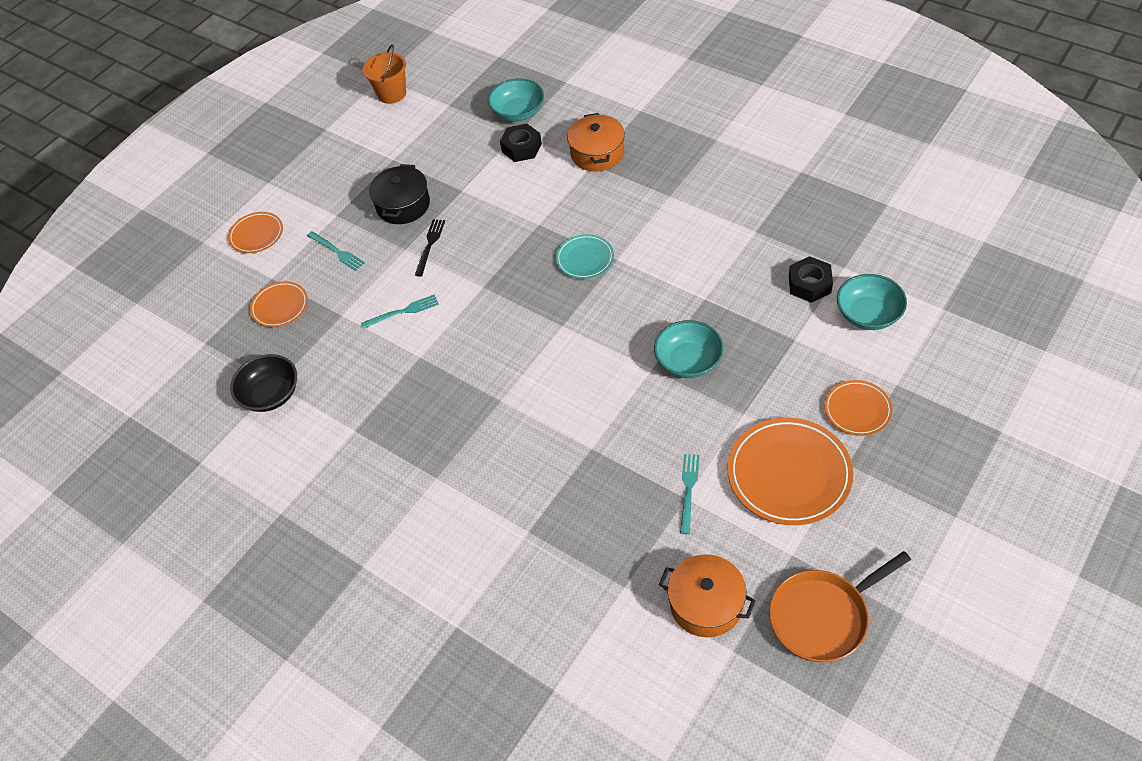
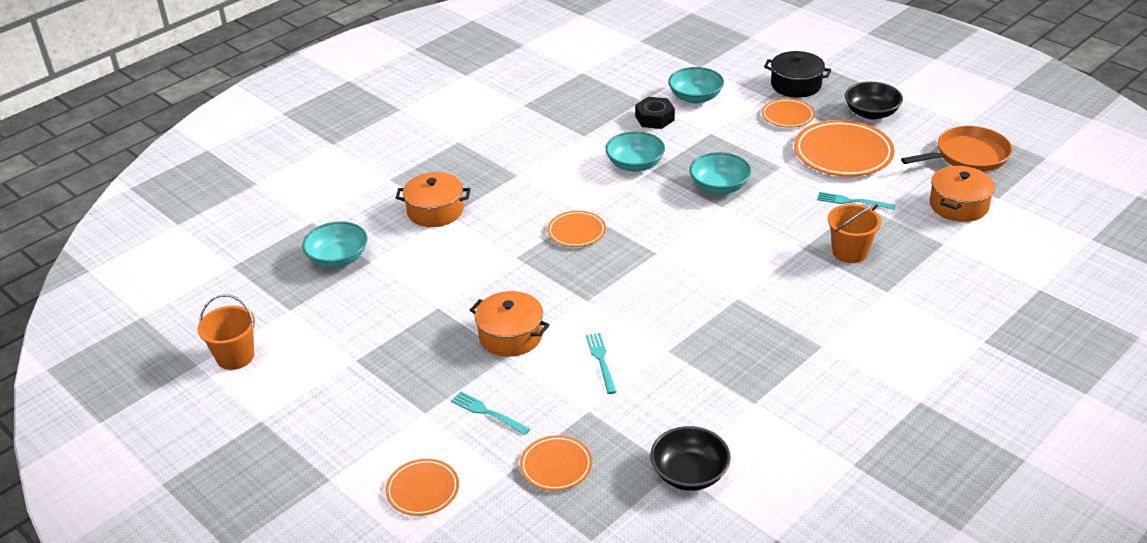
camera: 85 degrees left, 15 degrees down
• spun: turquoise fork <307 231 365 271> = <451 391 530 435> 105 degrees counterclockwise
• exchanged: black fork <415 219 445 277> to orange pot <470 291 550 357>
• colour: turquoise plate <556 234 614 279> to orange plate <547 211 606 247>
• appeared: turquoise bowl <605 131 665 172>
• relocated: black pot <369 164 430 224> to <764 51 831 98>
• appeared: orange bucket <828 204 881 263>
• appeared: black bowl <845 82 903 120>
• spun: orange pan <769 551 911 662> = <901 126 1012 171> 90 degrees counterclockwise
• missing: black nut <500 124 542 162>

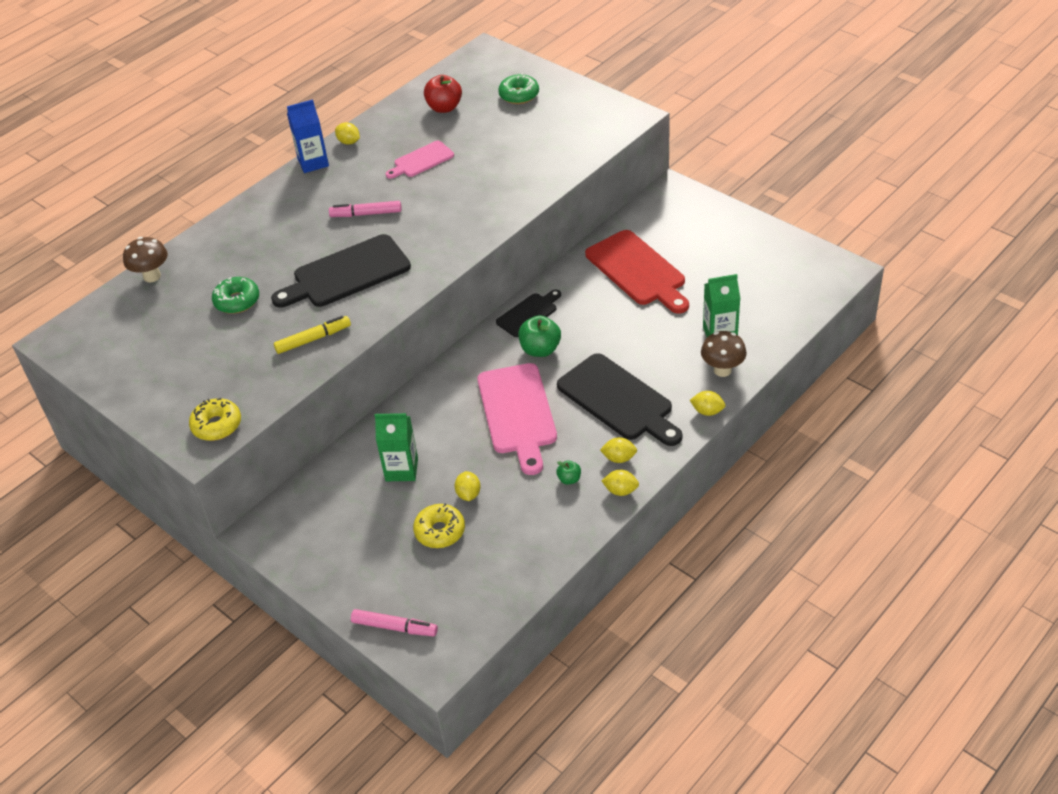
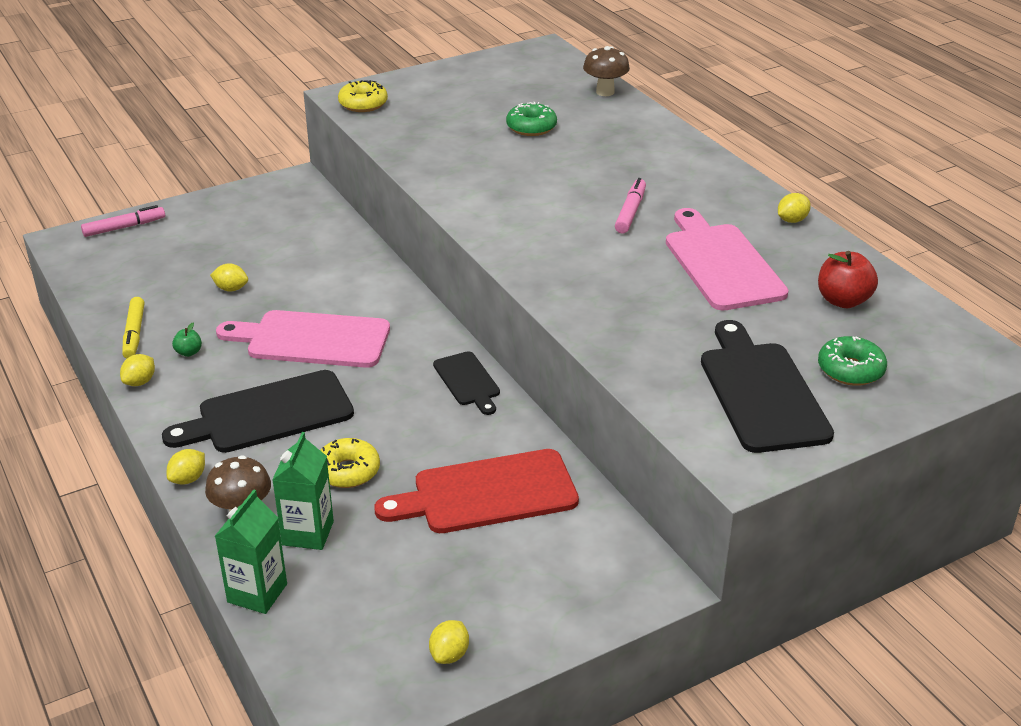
camera: 105 degrees right, 10 degrees down
• spun: pink marker <351 609 438 636> = <81 205 165 237> 150 degrees counterclockwise
• relocated: yellow marker <274 316 351 354> to <122 297 145 359>
• relocated: green carton <374 413 418 481> to <215 490 287 614>
• relocated: yellow donut <413 503 465 548> to <320 438 380 488>
• relocated: yellow lemon <600 437 637 463> to <429 620 469 664>
• size: pink cutting board <386 141 454 179> = <666 208 789 310> x1.78
• relocated: black cutting board <271 234 411 307> to <701 320 834 453>
• missing: blue carton <287 99 329 173>
• missing: green apple <518 315 561 357>

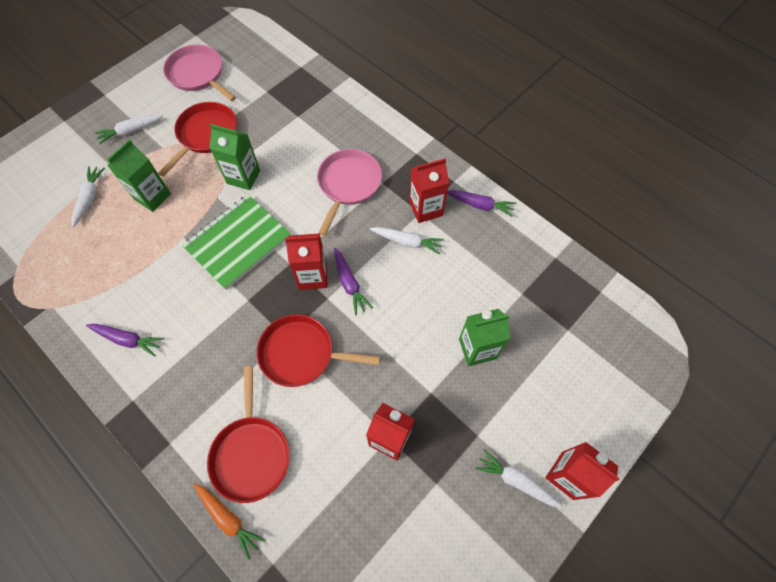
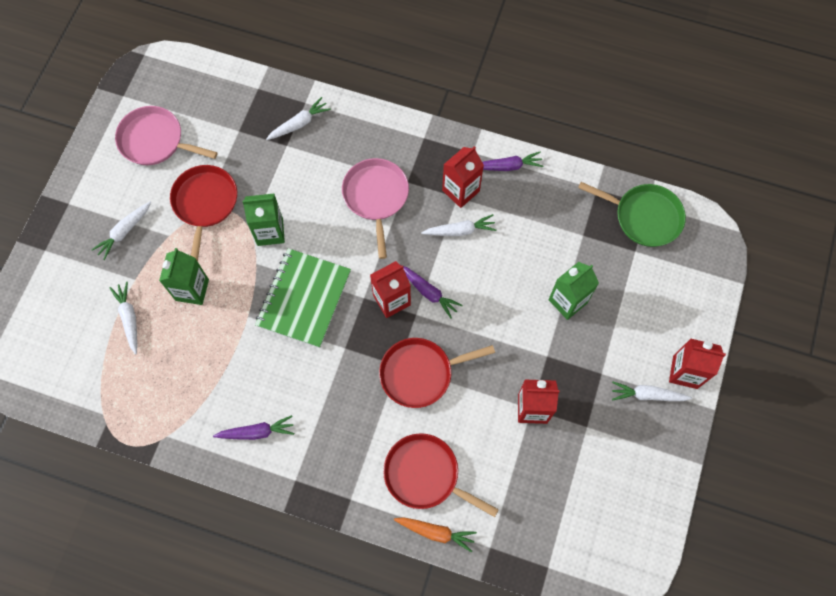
camera: 25 degrees left, 5 degrees up
• appeared: white carrot <266 97 331 140>
• spun: red pan <207 366 290 503> = <383 433 499 517> 150 degrees clockwise
• appeared: green pan <578 182 686 247>

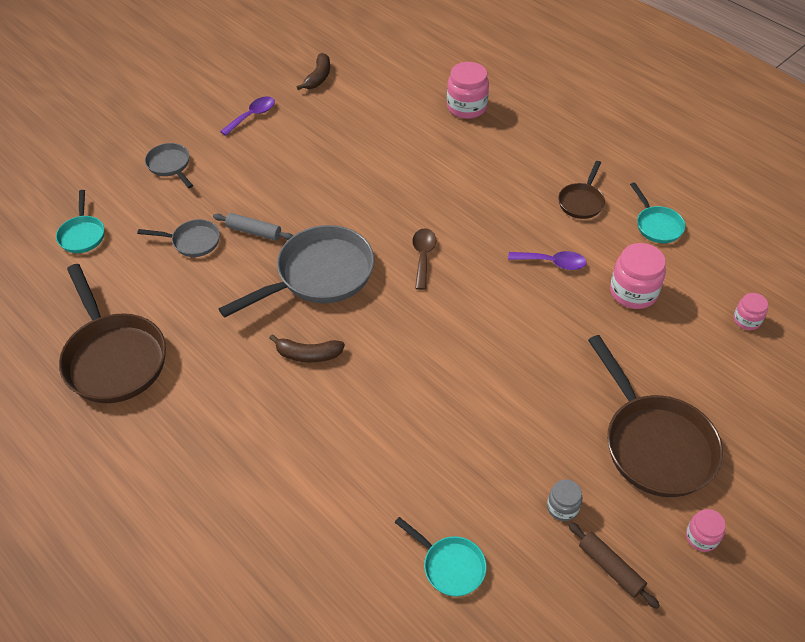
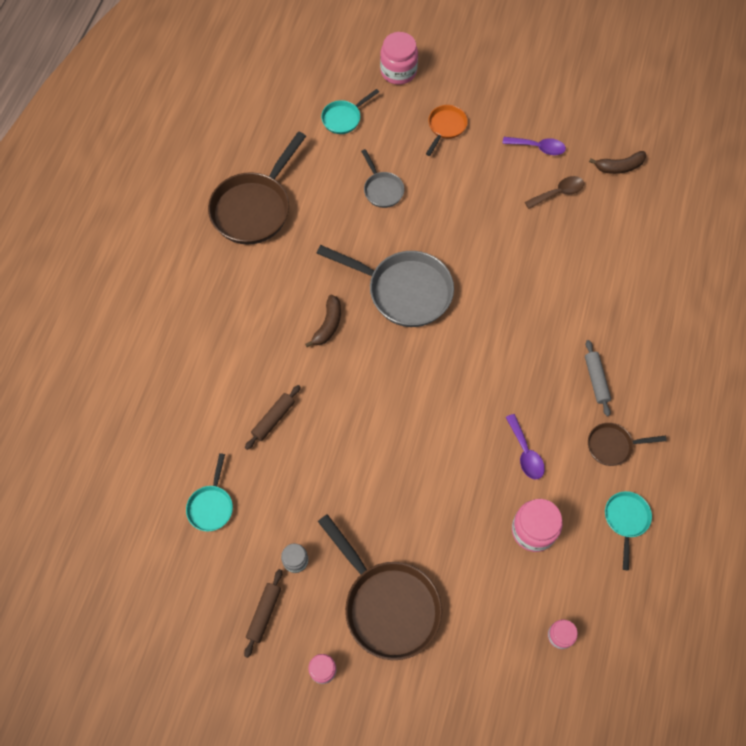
camera: 60 degrees right, 15 degrees up
• appeared: brown rolling pin <245 385 300 450>
• spun: brown banana <269 335 345 362> = <305 295 341 348> 135 degrees counterclockwise
• spun: brown pan <588 335 723 497> = <318 514 442 660> 75 degrees counterclockwise
• relocated: pink jar <447 62 489 119> to <380 32 418 85>
• colour: grey pan <145 143 193 188> to orange pan <426 105 468 156>
• relocated: brown spoon <412 228 436 290> to <525 176 584 209>
• relocated: grey rolling pin <213 213 293 241> to <585 340 611 416>
• spun: turquoise pan <630 182 685 243> = <605 491 652 571> 150 degrees clockwise

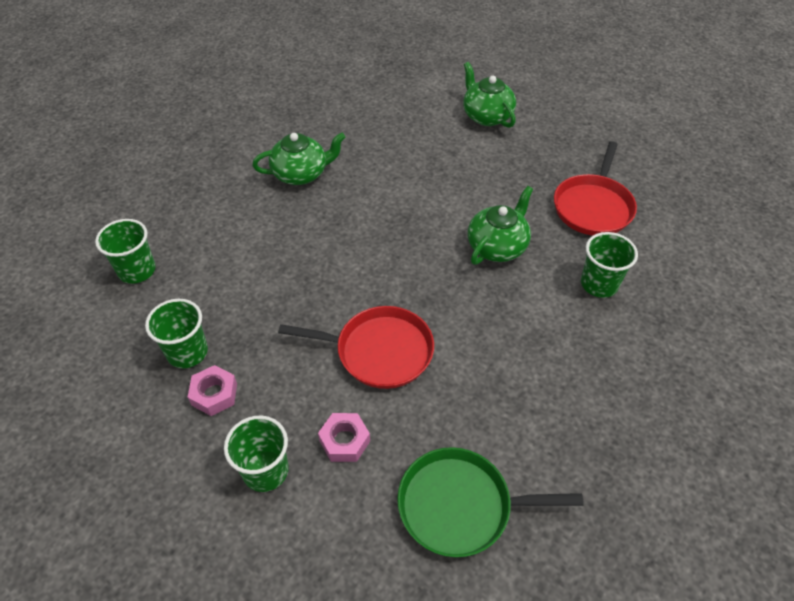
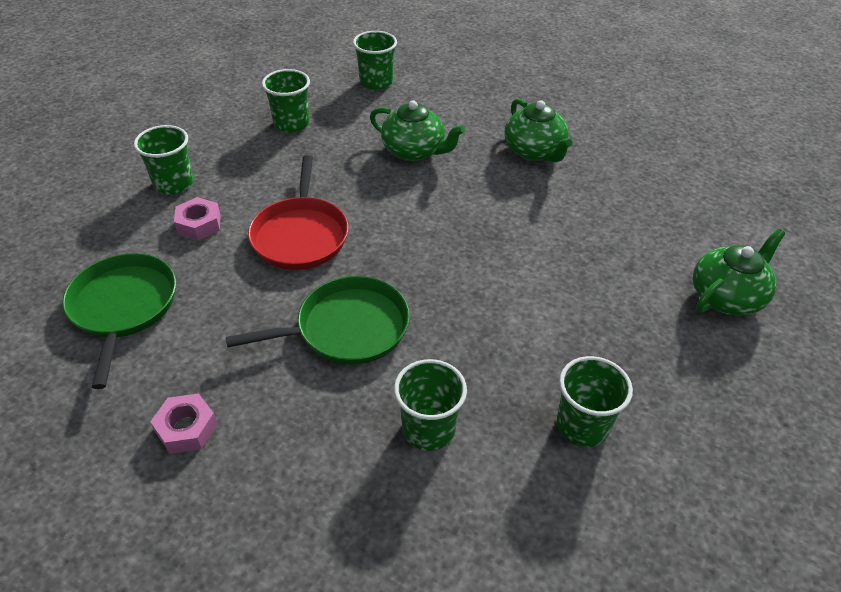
camera: 80 degrees right, 5 degrees down
• relocated: pink nut <188 365 237 416> to <150 393 218 454>
• appeared: green pan <226 276 410 365>
• relocated: green teapot <468 186 533 265> to <370 100 465 161>
• exchanged: red pan <554 141 637 236> to green cup <557 356 633 447>

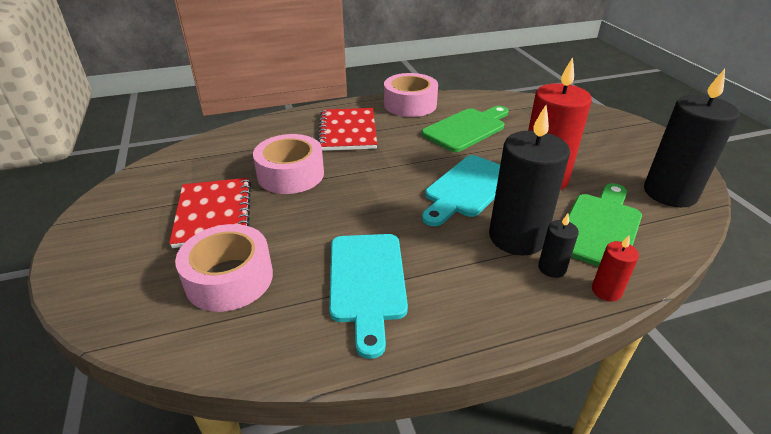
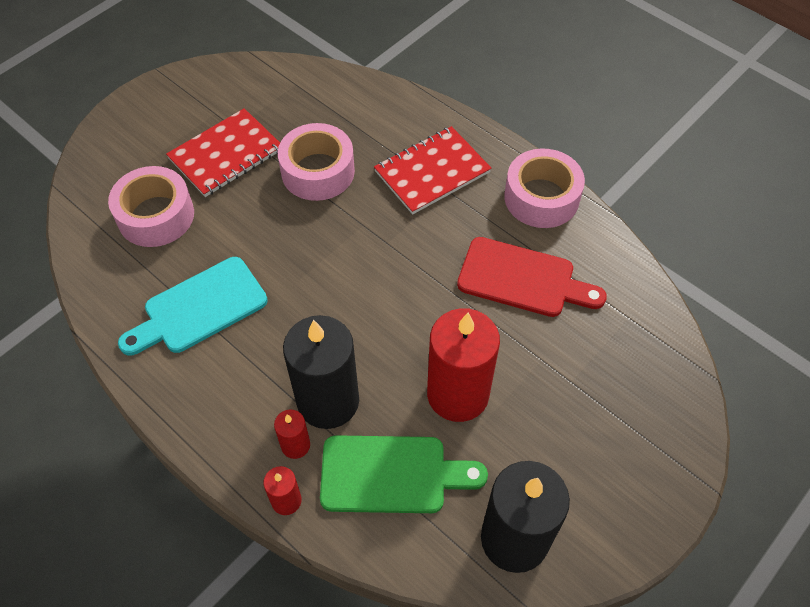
camera: 60 degrees right, 20 degrees up
• colour: black candle <538 214 579 278> to red candle <274 410 310 459>
• colour: green cutting board <422 106 509 152> to red cutting board <457 237 607 317>
• missing: turquoise cutting board <422 155 500 226>

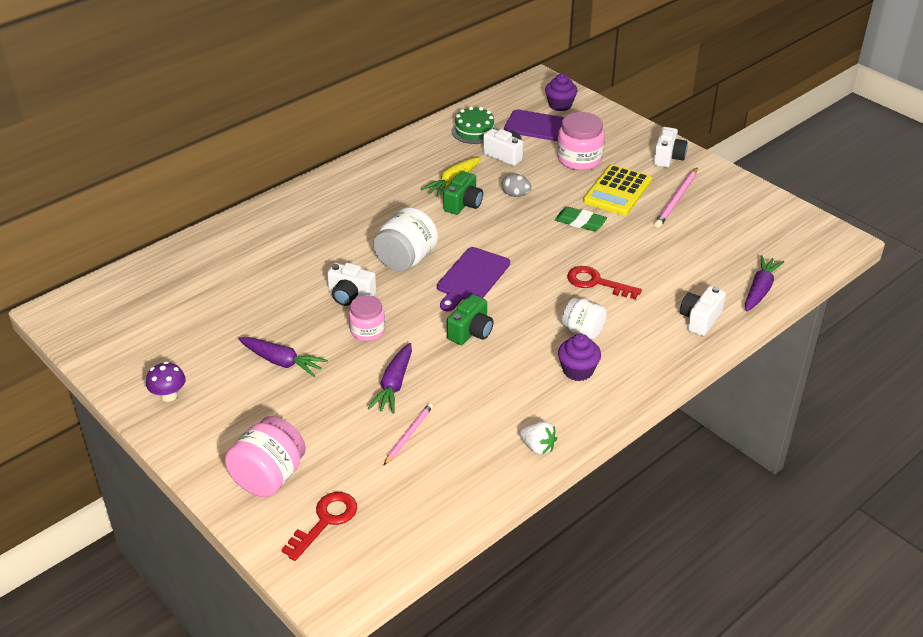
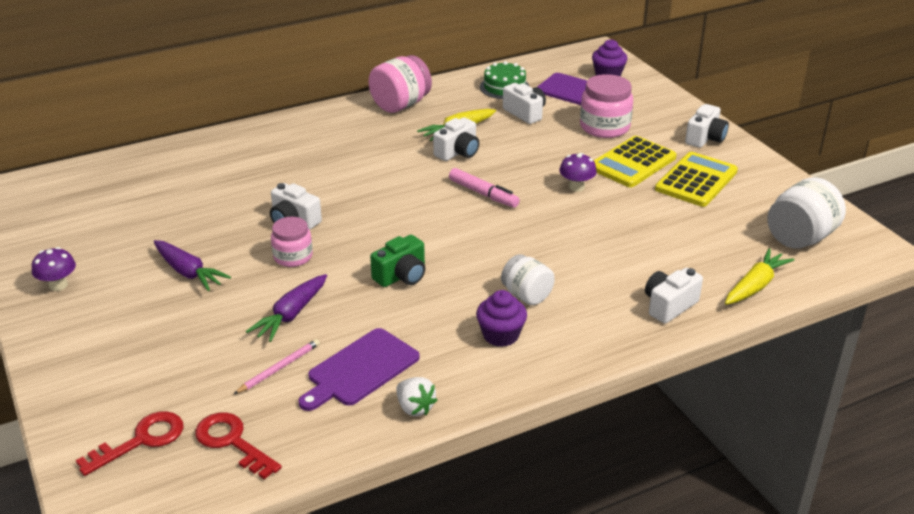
camera: 15 degrees right, 5 degrees down
• relocated: red key <567 266 642 299> to <195 412 282 479>
• relocated: purple cutting board <437 247 510 311> to <298 328 420 411>
• relocated: pink jar <225 416 306 497> to <369 55 432 113>
• colour: green camera <443 171 483 215> to white camera <433 117 479 161>
• appeared: pink marker <449 168 520 208>
• exchanged: green eraser <555 207 607 231> to purple mushroom <559 153 597 192>
• exchanged: pink pencil <654 167 698 228> to yellow calculator <655 152 738 207>
• colour: purple carrot <745 255 784 311> to yellow carrot <725 248 794 305>
• relocated: white jar <373 207 438 271> to <767 177 846 249>
• missing: grey egg <502 174 531 197>

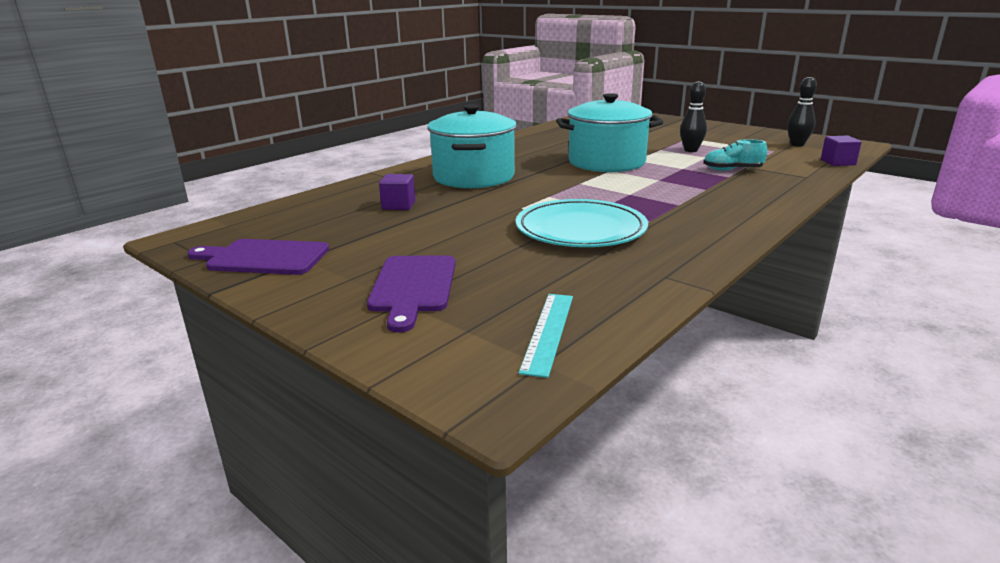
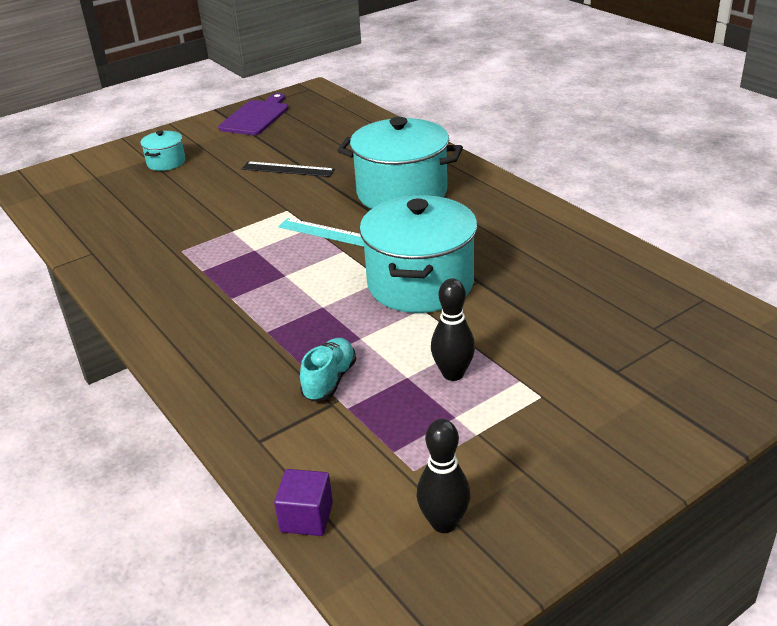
camera: 105 degrees right, 10 degrees up
• exchanged: purple cutting board <367 255 456 333> to turquoise pot <140 130 185 171>
• appeared: black ruler <242 161 335 177>
• relocated: turquoise ruler <518 294 573 378> to <278 218 364 247>
• missing: purple cube <379 174 415 210>
• missing: turquoise plate <516 199 648 247>

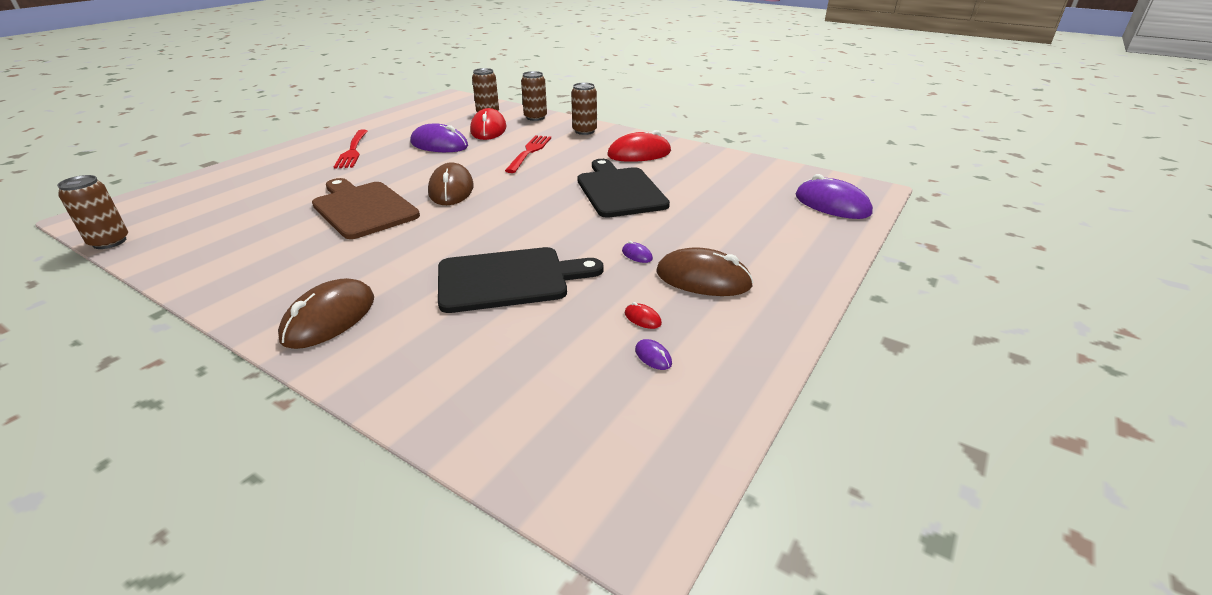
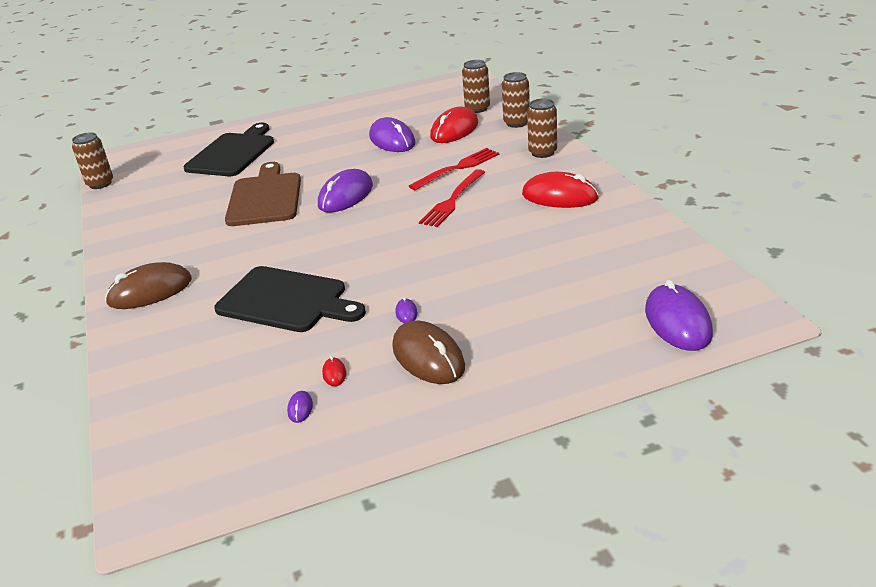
camera: 40 degrees right, 0 degrees up
• relocated: black cutting board <577 159 670 218> to <184 123 274 176>
• colour: brown mouse <428 162 474 205> to purple mouse <318 169 373 213>
• relocated: red fork <334 129 368 169> to <419 169 485 227>

